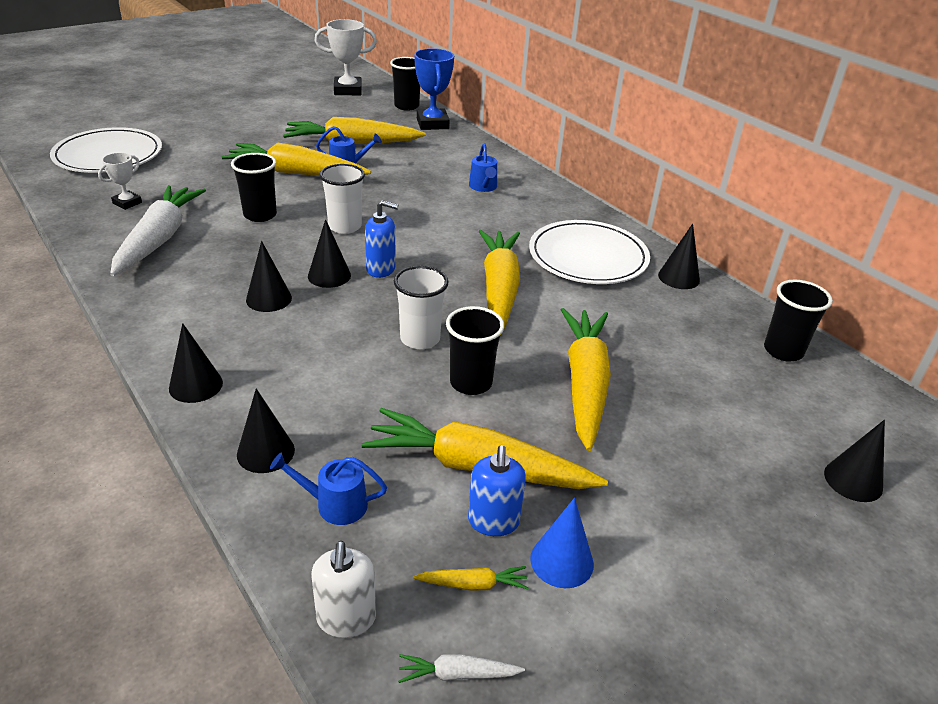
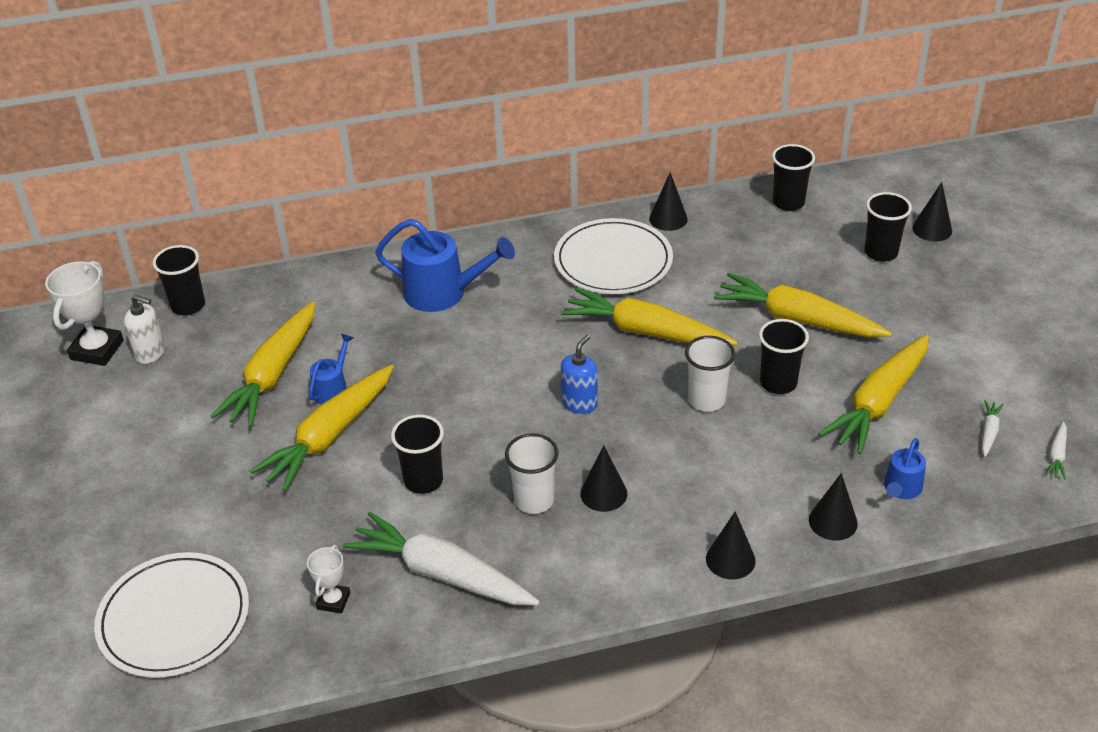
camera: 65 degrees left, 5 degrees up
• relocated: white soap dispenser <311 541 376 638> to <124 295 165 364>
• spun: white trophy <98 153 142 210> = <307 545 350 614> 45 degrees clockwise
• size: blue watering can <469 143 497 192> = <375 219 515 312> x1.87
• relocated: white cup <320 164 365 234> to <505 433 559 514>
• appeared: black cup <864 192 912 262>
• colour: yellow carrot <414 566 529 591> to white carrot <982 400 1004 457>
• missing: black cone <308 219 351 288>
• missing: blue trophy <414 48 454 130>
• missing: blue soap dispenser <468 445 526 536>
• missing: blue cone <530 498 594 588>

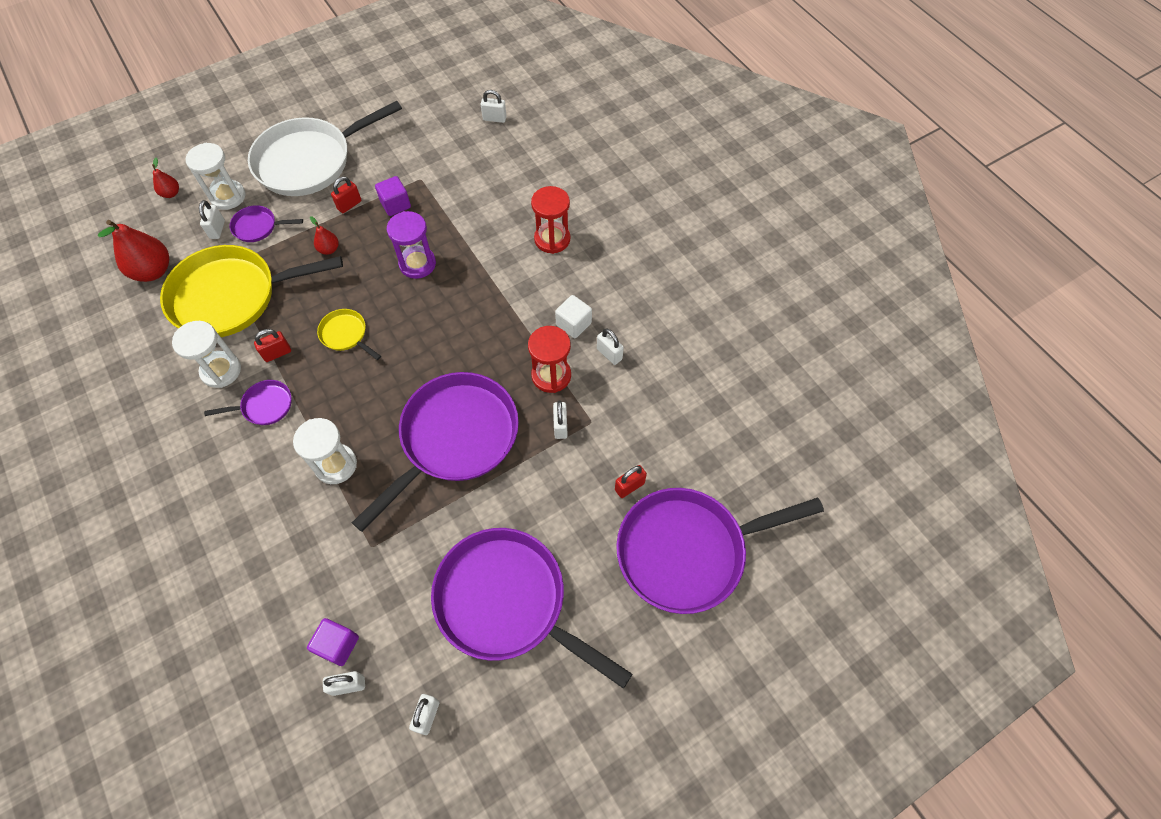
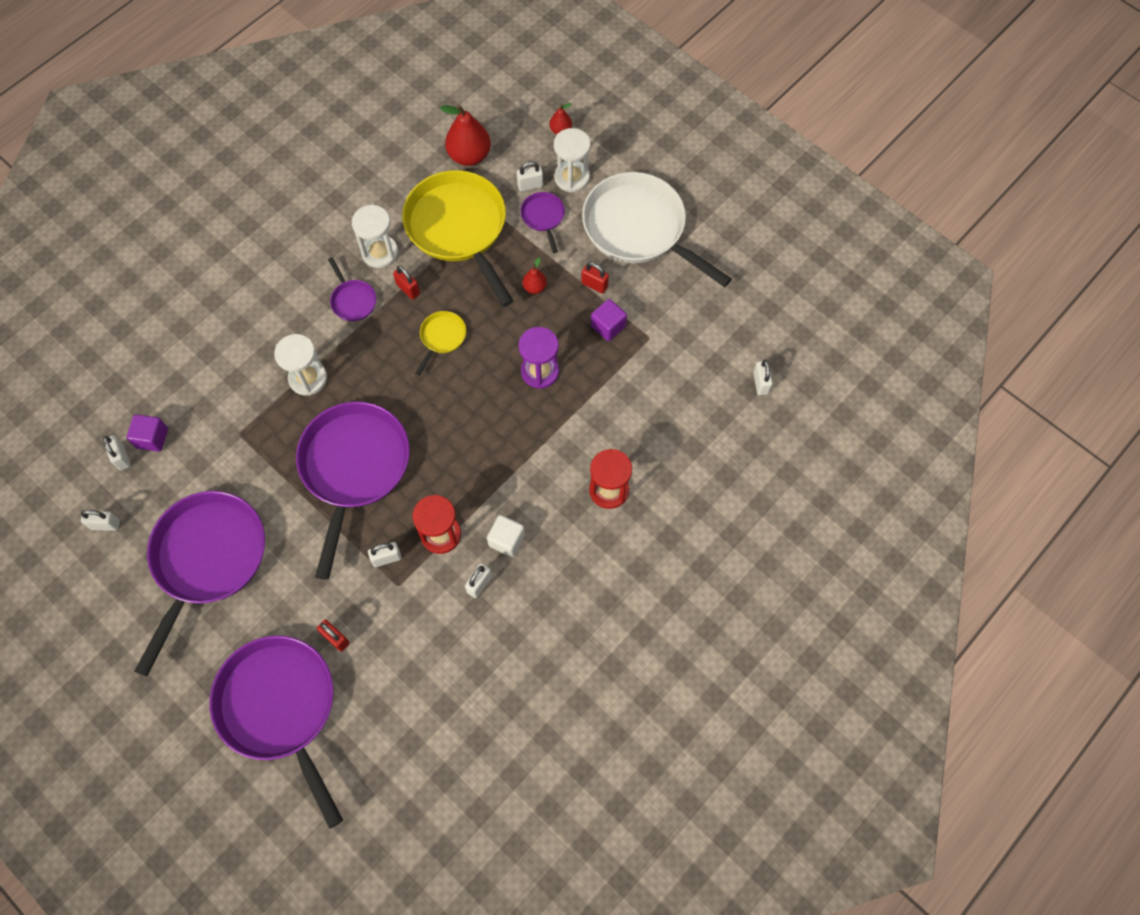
camera: 75 degrees right, 5 degrees up
• spun: purple pan <352 372 519 532> = <296 401 410 580> 105 degrees counterclockwise

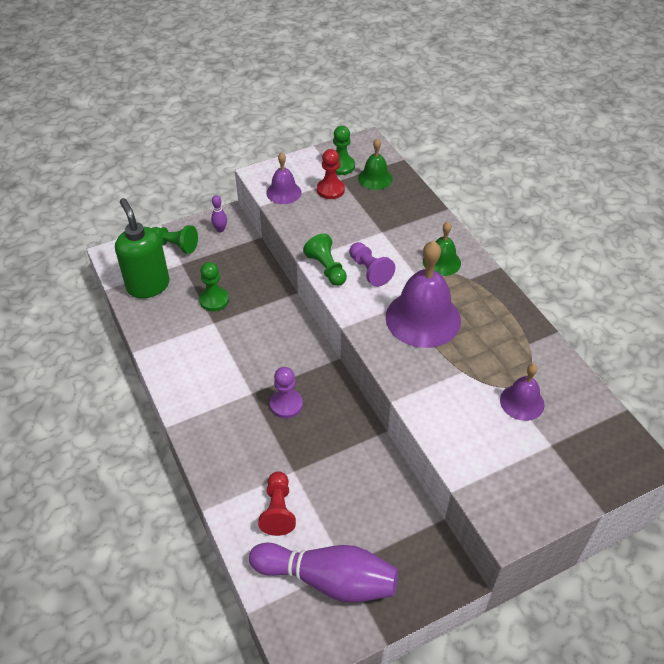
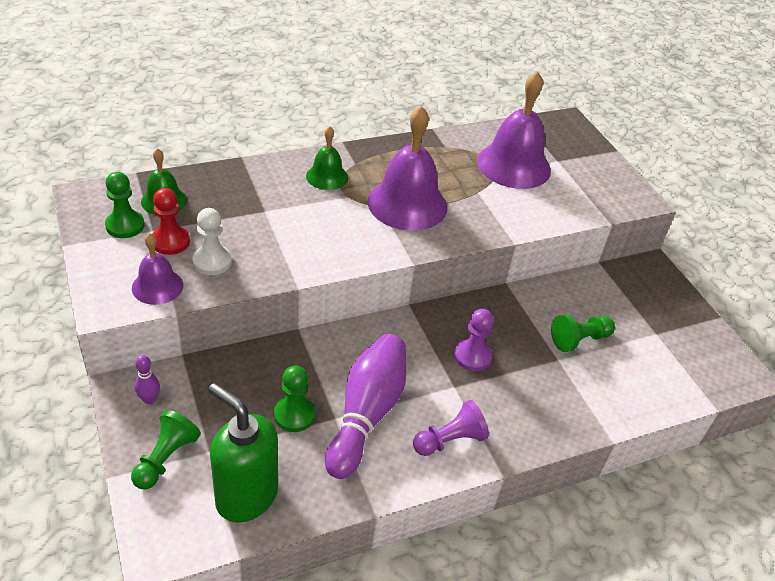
camera: 90 degrees left, 5 degrees down
• appeared: white pawn <192 208 232 275>
• spun: green soap dispenser <115 198 170 298> = <208 383 278 523> 60 degrees clockwise
• relocated: purple bowling pin <249 543 398 603> to <325 334 406 479>
• relocated: purple pawn <349 242 395 287> to <413 400 489 456>
• size: purple bell <500 364 545 421> = <477 71 551 189> x1.86
• relocated: green pawn <303 234 347 286> to <551 315 615 352>
• missing: red pawn <258 471 296 536>

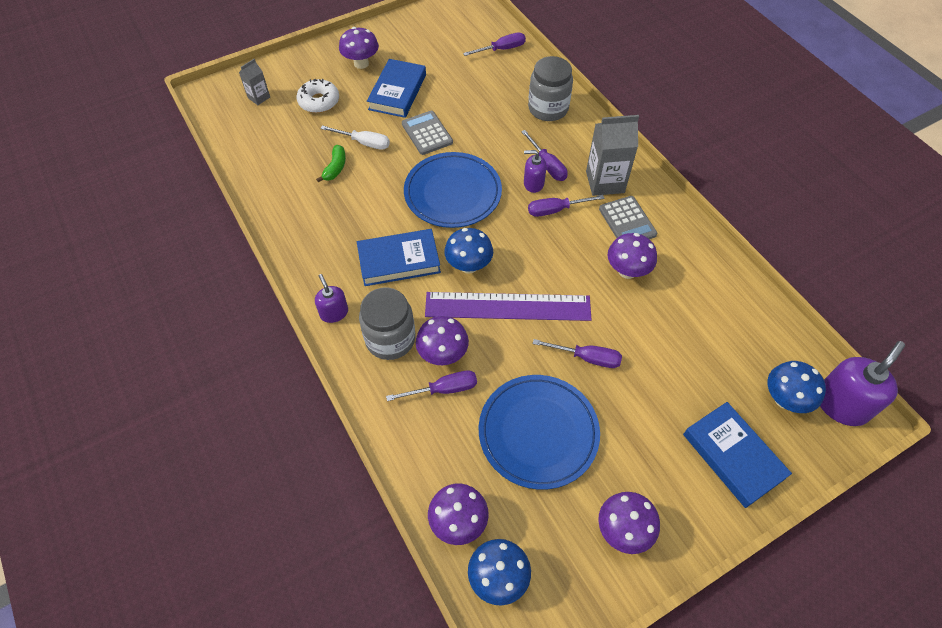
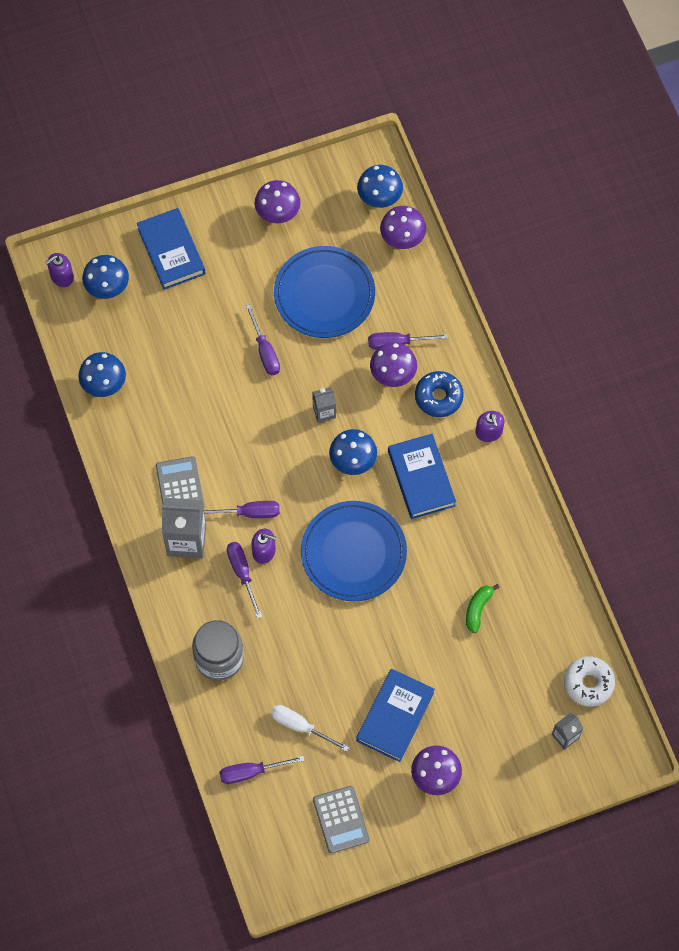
camera: 170 degrees left, 10 degrees up
• size: purple soap dispenser <820 341 905 426> = <45 253 74 287> x0.58
• appeared: blue mushroom <78 352 126 397>
• spun: purple screwdriver <533 339 622 368> = <246 304 280 375> 135 degrees counterclockwise
• relocated: white screwdriver <320 125 390 150> to <271 705 349 752>
• exchanged: purple ruler <425 292 592 321> to grey carton <312 387 336 423>
• relocated: grey calculator <402 111 453 155> to <313 786 370 854>
• spun: blue book <357 229 441 286> = <388 434 456 519> 75 degrees clockwise
• exchanged: grey jar <359 288 415 360> to blue donut <415 371 464 417>
• relocated: white donut <297 79 339 113> to <564 656 615 707>
• missing: purple mushroom <608 233 657 279>

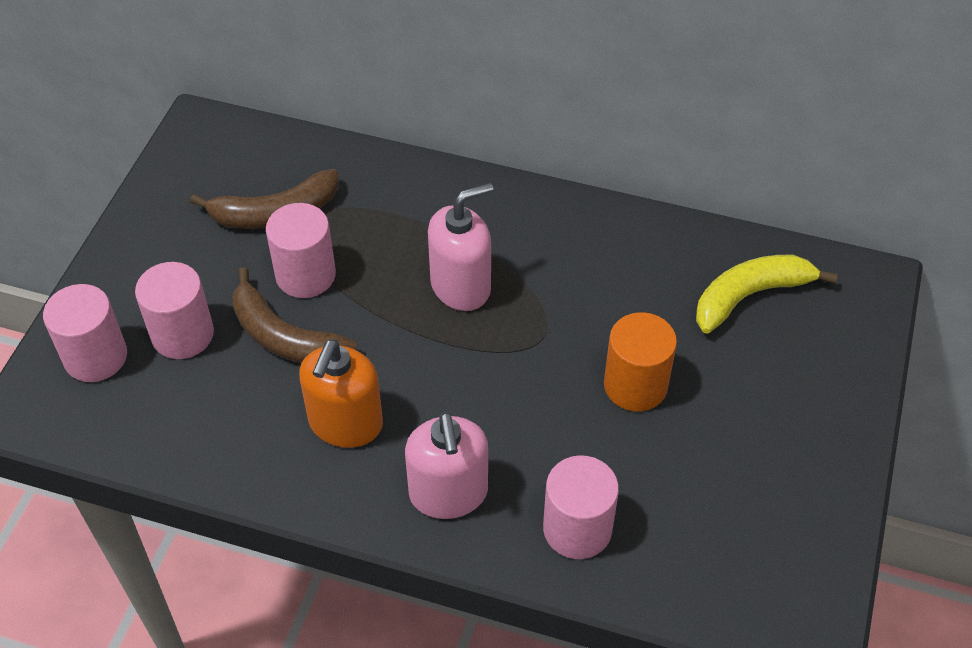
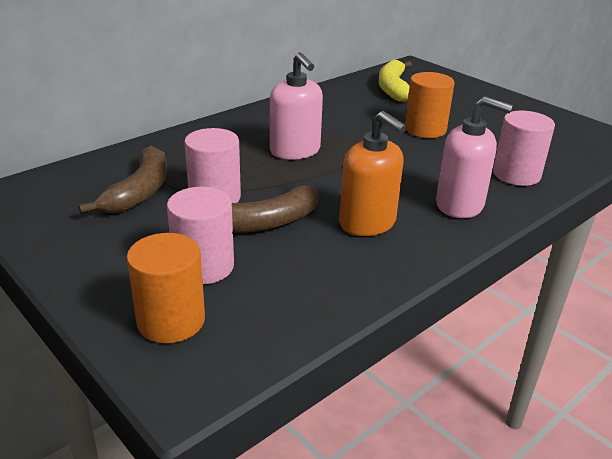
camera: 60 degrees left, 20 degrees down
• colour: pink cylinder <43 284 127 382> to orange cylinder <127 233 205 343>
• spun: pink soap dispenser <428 183 494 311> = <270 52 323 160> 150 degrees clockwise

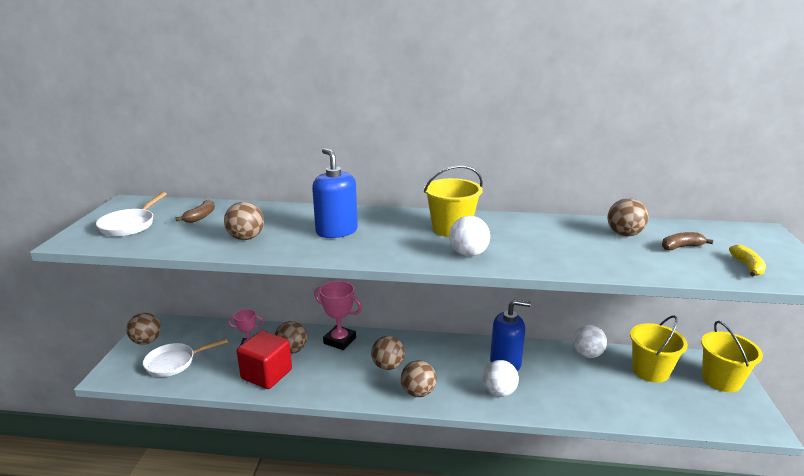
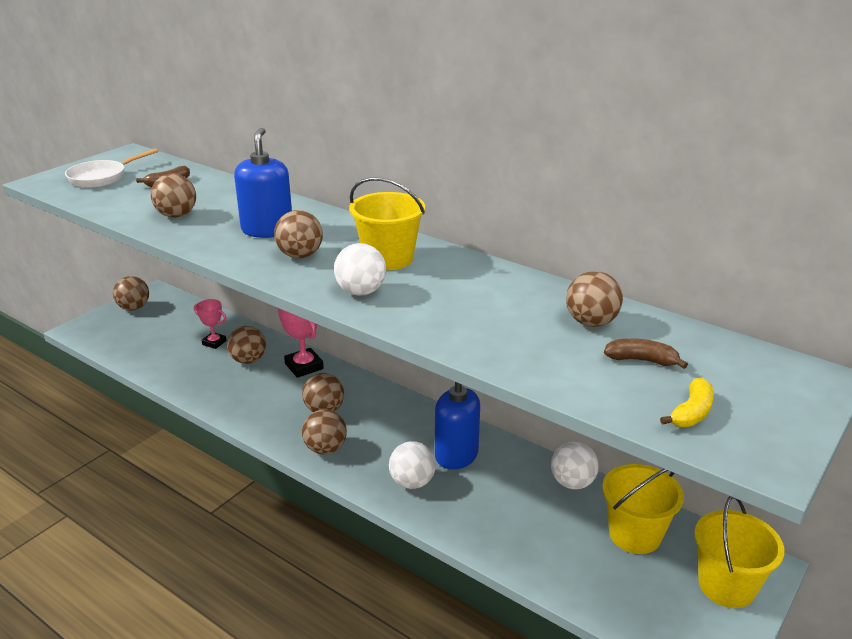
camera: 30 degrees right, 5 degrees up
• appeared: brown ball <274 210 323 258>
• missing: white pan <143 338 228 377>
• missing: red cube <236 331 292 389>

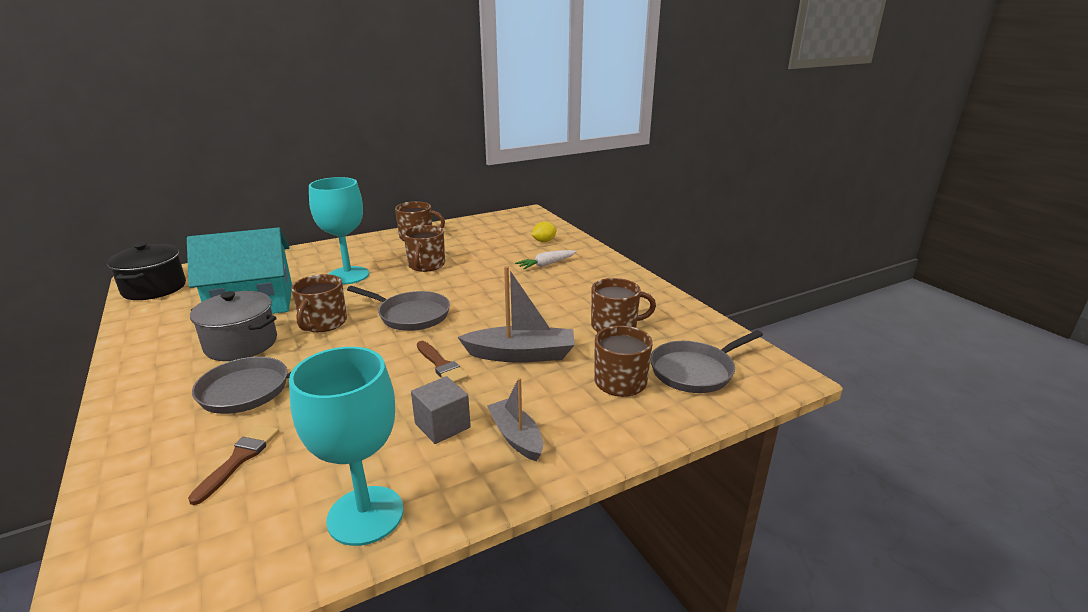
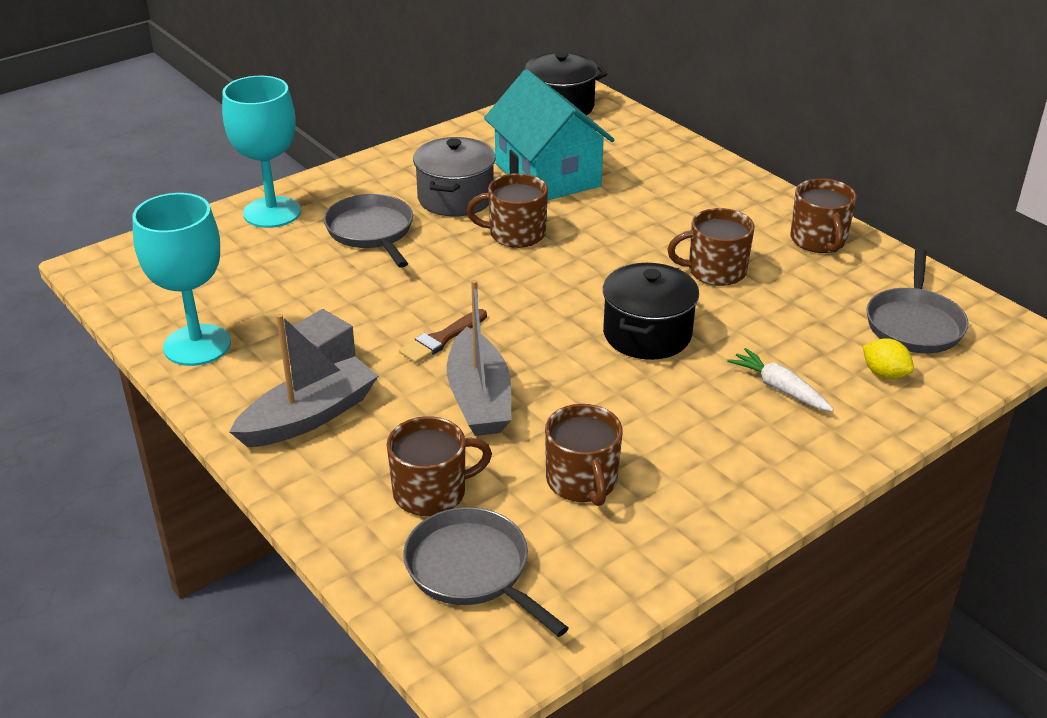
camera: 80 degrees right, 10 degrees up
• relocated: turquoise goblet <309 177 369 285> to <222 76 301 228>
• size: grey boat <487 378 543 461> = <229 314 378 447> x1.55
• appeared: black pot <603 263 699 360>
• relocated: grey pan <347 286 450 331> to <866 248 969 353>
• missing: brown brush <188 425 279 505>

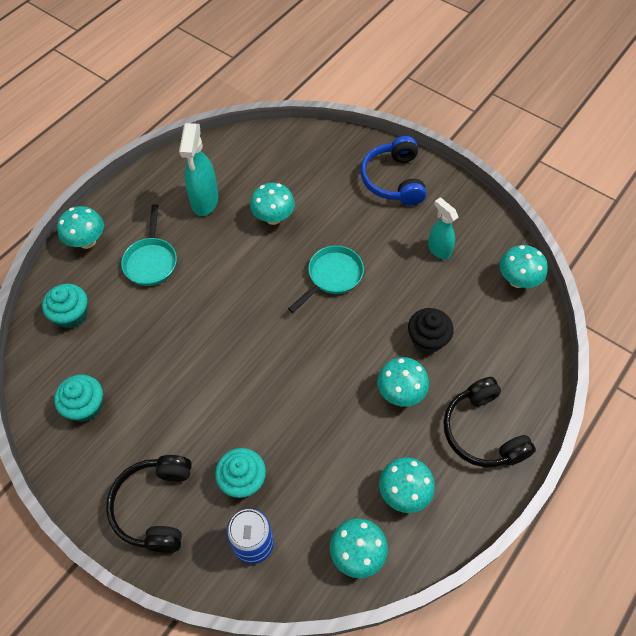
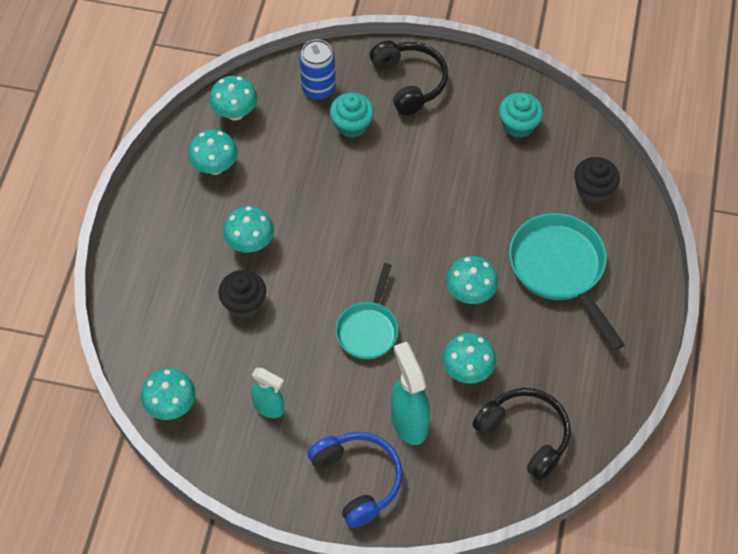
camera: 155 degrees right, 0 degrees up
• relocated: turquoise spray bottle <179 123 218 216> to <391 342 430 445>
• relocated: turquoise mushroom <57 206 104 249> to <446 256 498 304>
• relocated: black headphones <443 377 536 467> to <472 388 570 481>
• size: turquoise pan <121 204 177 286> = <509 213 625 351> x1.59
• colour: turquoise cupcake <42 284 88 329> to black cupcake <574 157 620 203>

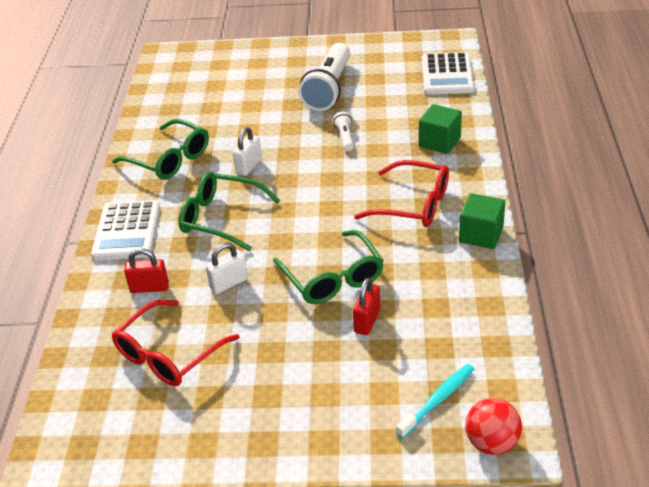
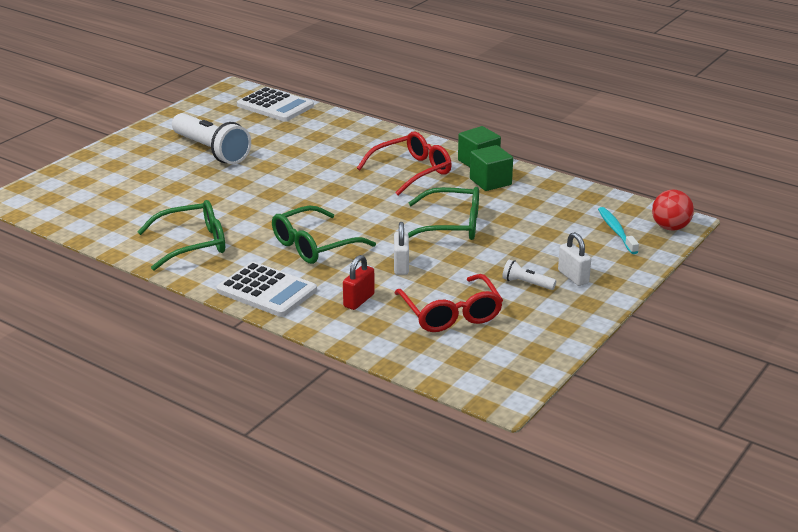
camera: 60 degrees left, 10 degrees down
• relocated: green cube <419 104 462 154> to <470 145 513 191>
• relocated: white flashlight <333 112 354 151> to <502 260 556 290>
• relocated: white padlock <233 127 262 176> to <558 232 591 286>
• missing: red padlock <353 278 381 335>

